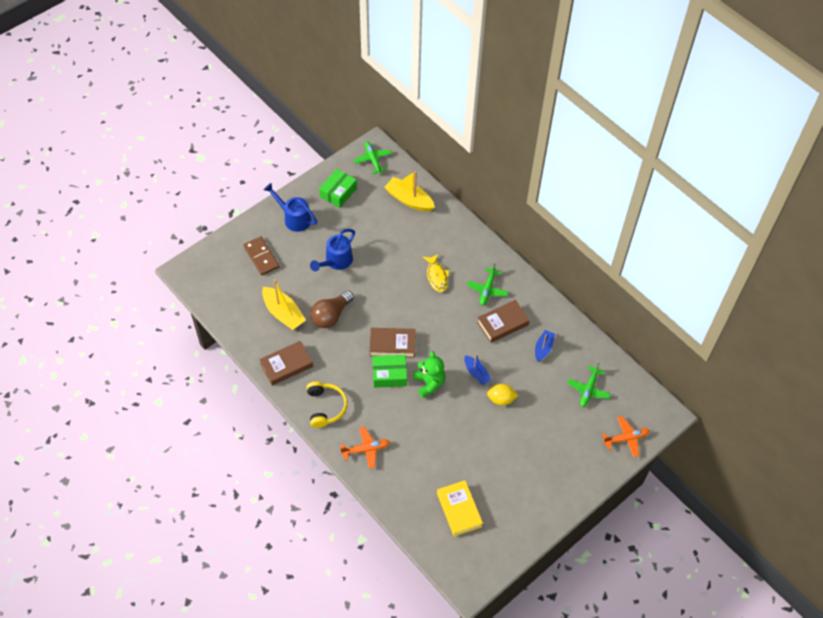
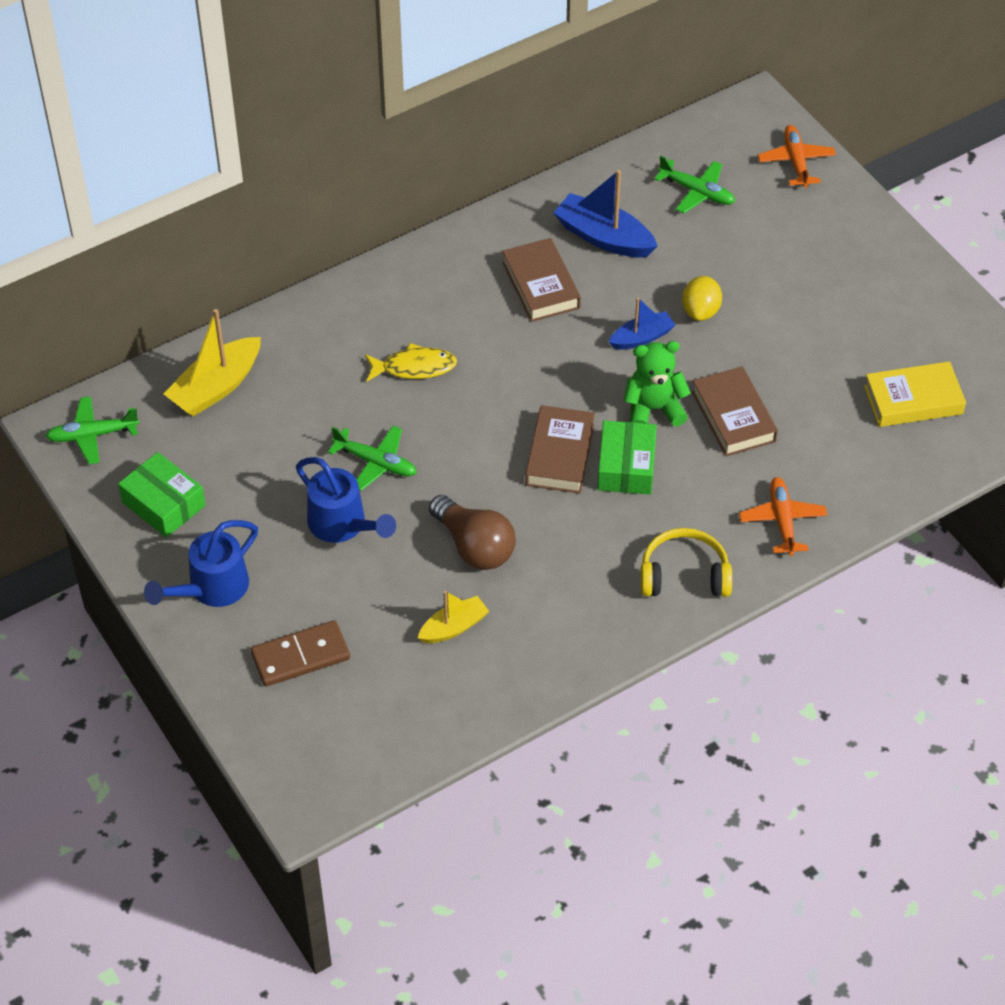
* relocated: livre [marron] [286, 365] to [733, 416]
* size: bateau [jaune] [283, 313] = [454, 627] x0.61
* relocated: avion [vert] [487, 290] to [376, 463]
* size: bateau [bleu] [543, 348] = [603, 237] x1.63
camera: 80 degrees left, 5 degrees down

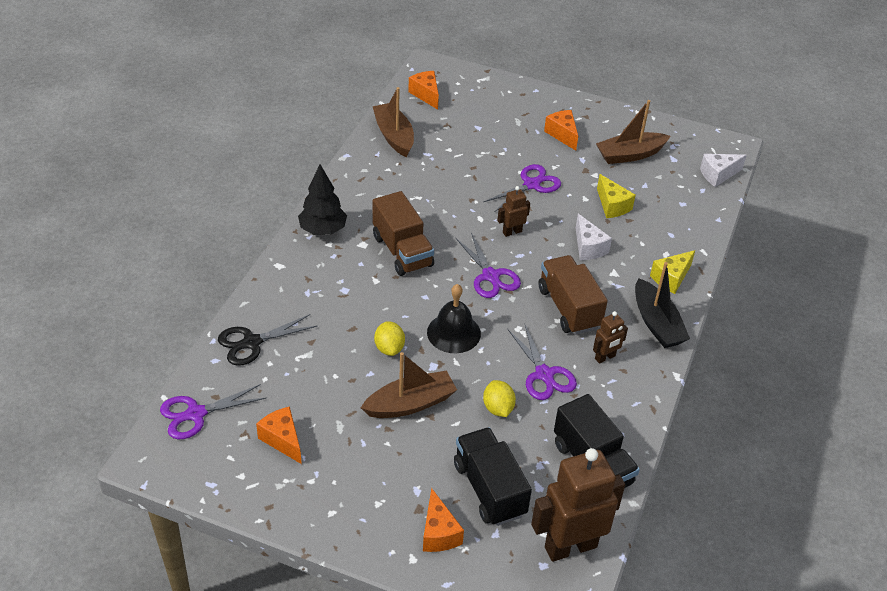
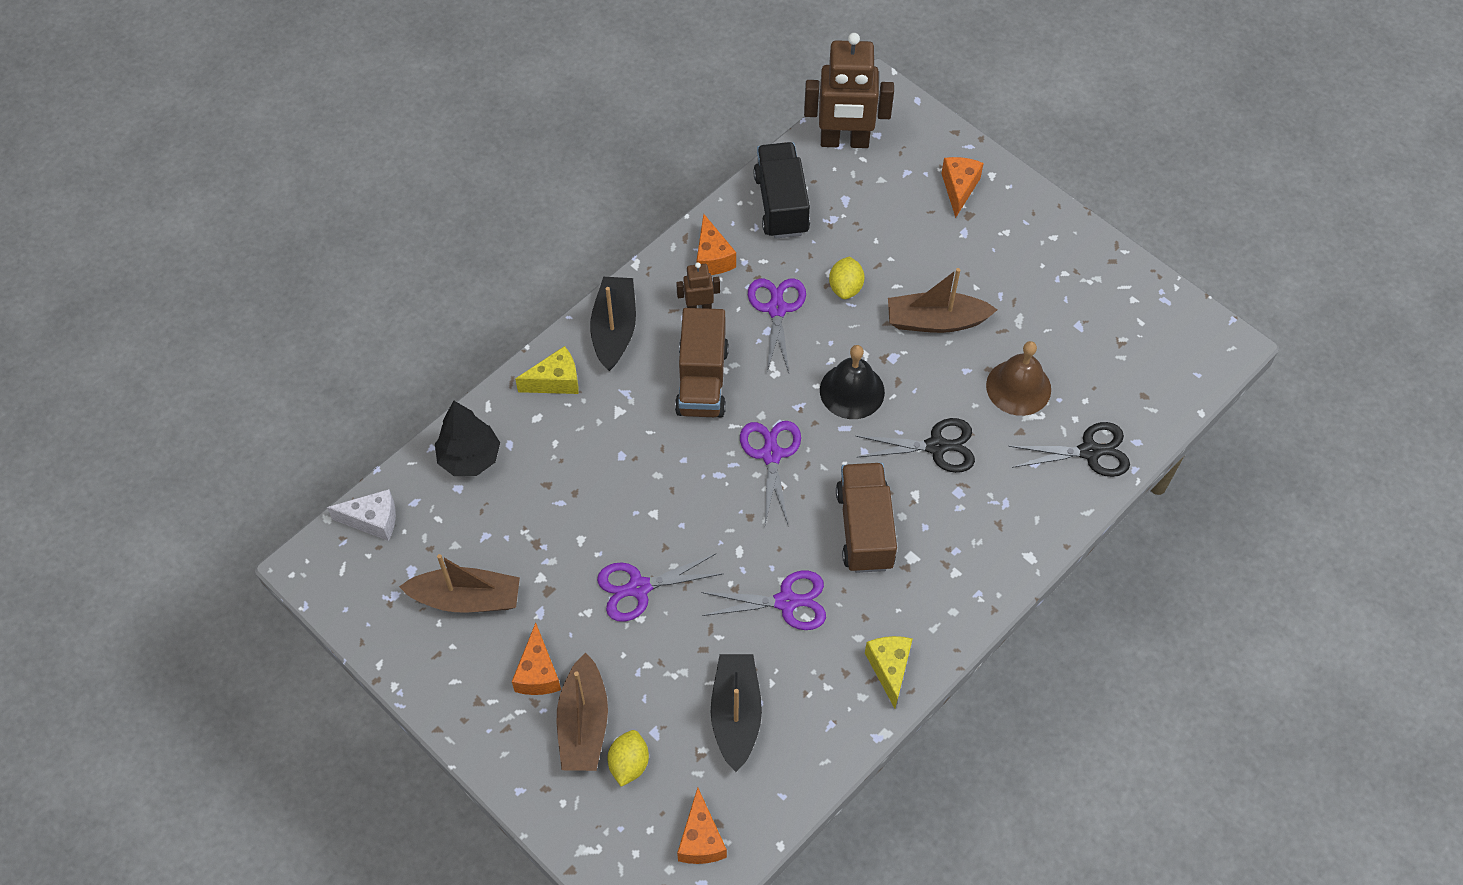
* relocated: ciseaux [violet] [195, 414] to [786, 602]
* relocated: fromage [orange] [282, 440] to [712, 258]
* relocated: arbre [noir] [323, 230] to [470, 458]
* relocated: bateau [marron] [394, 136] to [583, 723]
* relocated: citron [jaune] [389, 348] to [629, 764]
* missing: camion [noir] [489, 489]
* missing: robot [marron] [512, 232]
* missing: fromage [blanc] [588, 247]
* relocated: fromage [jaune] [612, 206] to [889, 668]
* appeared: bateau [noir] [736, 714]
* appeared: ciseaux [noir] [936, 446]
* appeared: cloche [marron] [1018, 387]
camera: 155 degrees left, 15 degrees up

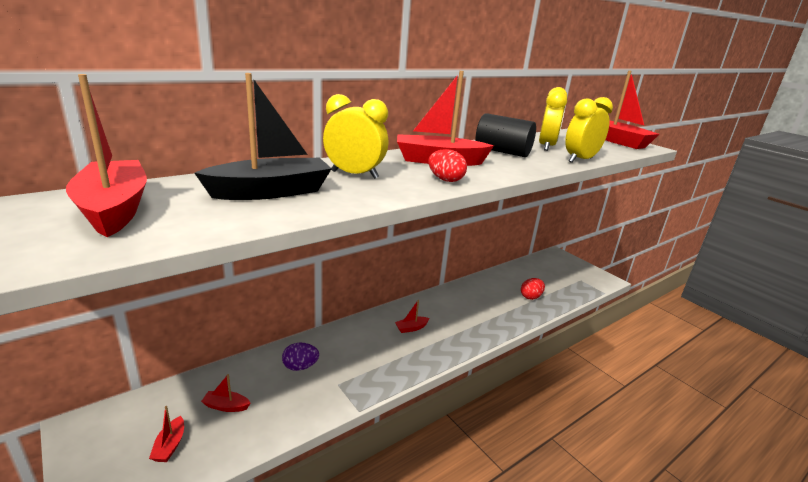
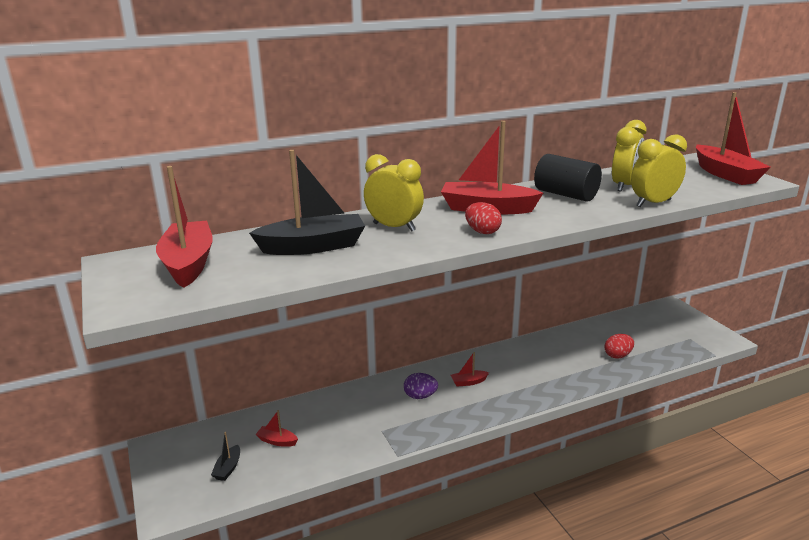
* colour: bateau [rouge] [170, 445] to bateau [noir] [228, 468]
* relocated: œuf [violet] [300, 367] to [420, 396]
camera: 15 degrees right, 0 degrees up

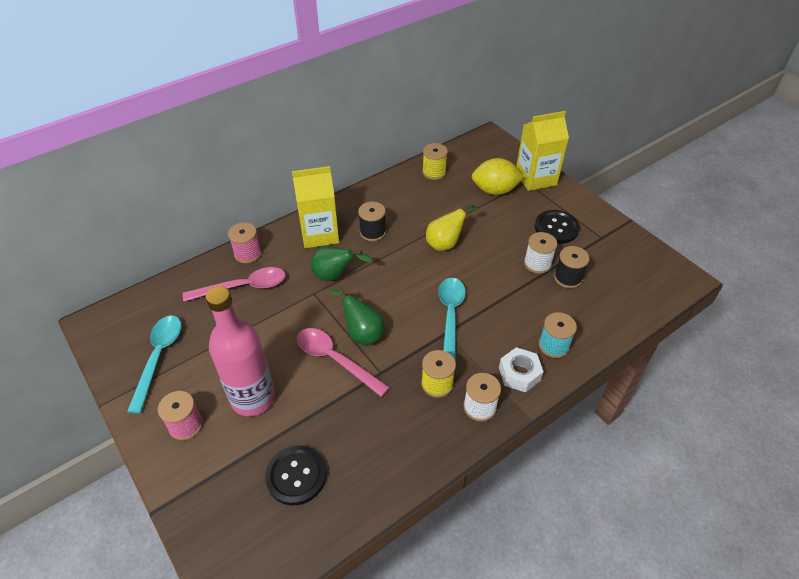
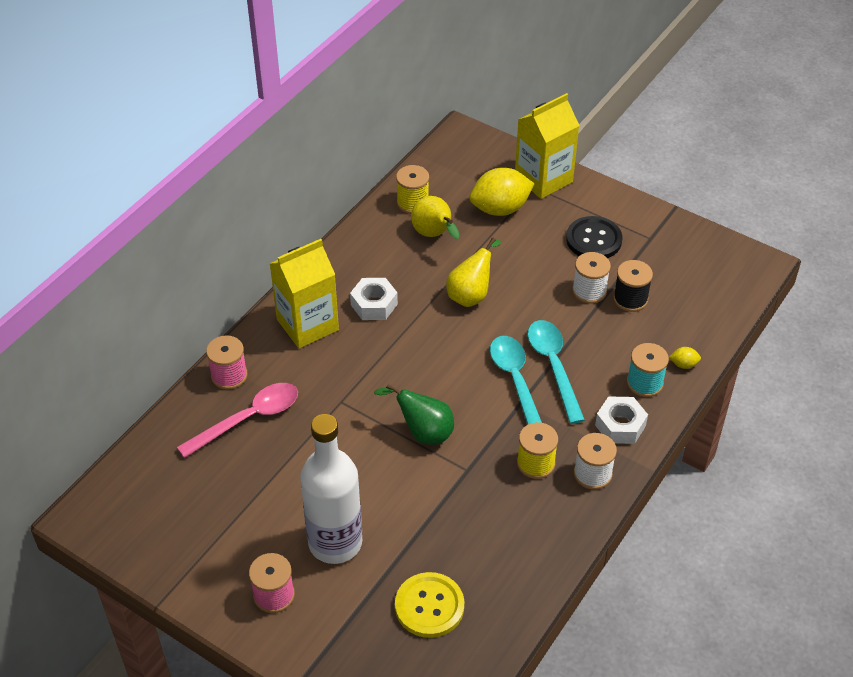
* relocated: cuillère [turquoise] [159, 357] to [553, 366]
* colour: bouteille [rose] [253, 398] to bouteille [blanc] [335, 542]
* colour: bouton [noir] [296, 476] to bouton [jaune] [429, 606]
* missing: cuillère [rose] [335, 360]
* missing: poire [vert] [335, 275]
* exchanged: bobine [noir] [372, 232] to écrou [blanc] [374, 304]
* appeared: poire [jaune] [434, 235]
* appeared: citron [jaune] [683, 364]
camera: 20 degrees left, 0 degrees up

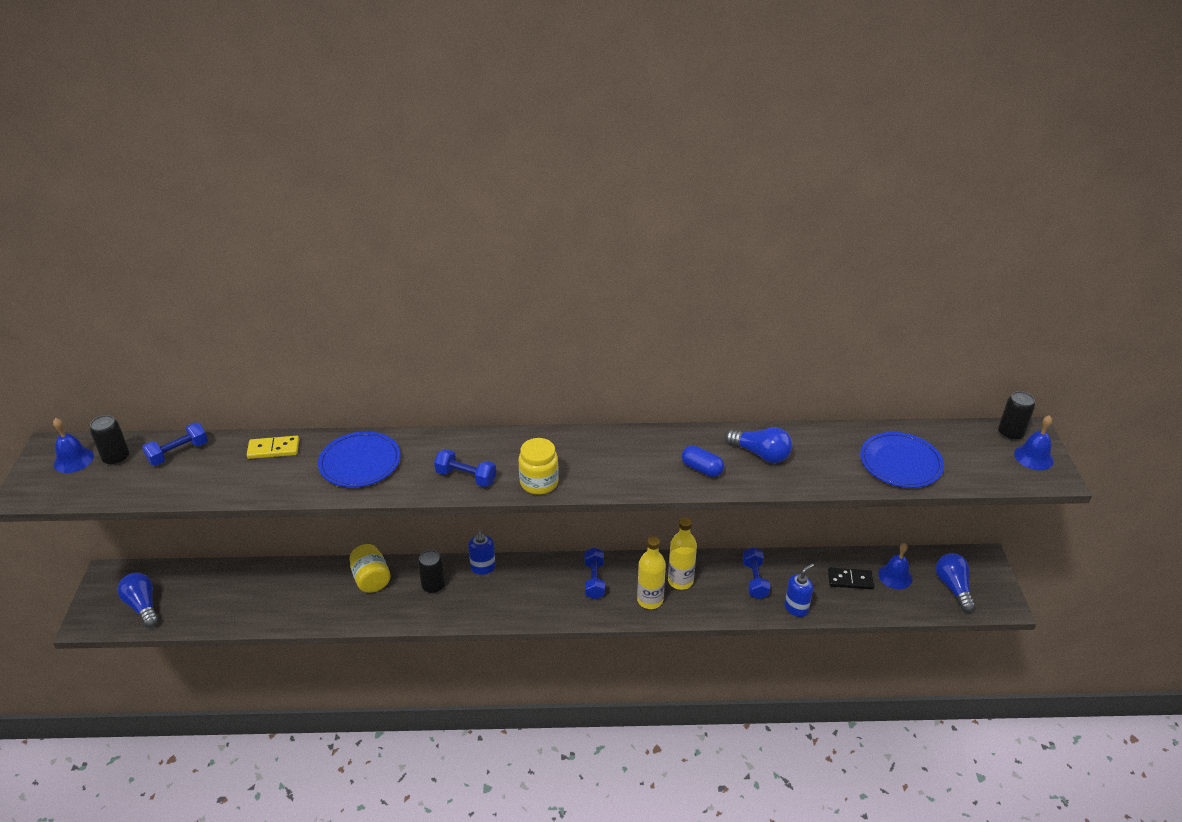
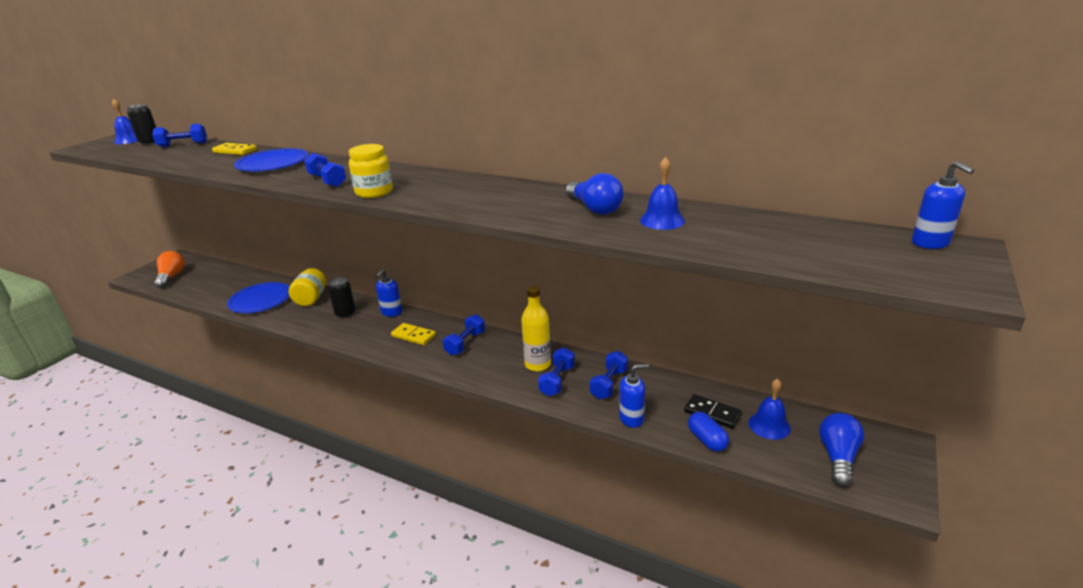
* colour: ampoule [bleu] [143, 606] to ampoule [orange] [171, 277]
* missing: bouteille [jaune] [650, 600]
* relocated: gélule [bleu] [702, 469] to [707, 440]
* relocated: assiette [bleu] [900, 463] to [261, 300]
* exchanged: canette [noir] [1010, 433] to distributeur de savon [bleu] [930, 243]
* relocated: cloche [bleu] [1033, 457] to [662, 220]
* appeared: domino [jaune] [413, 336]
* appeared: haltère [bleu] [557, 380]
camera: 30 degrees right, 10 degrees down

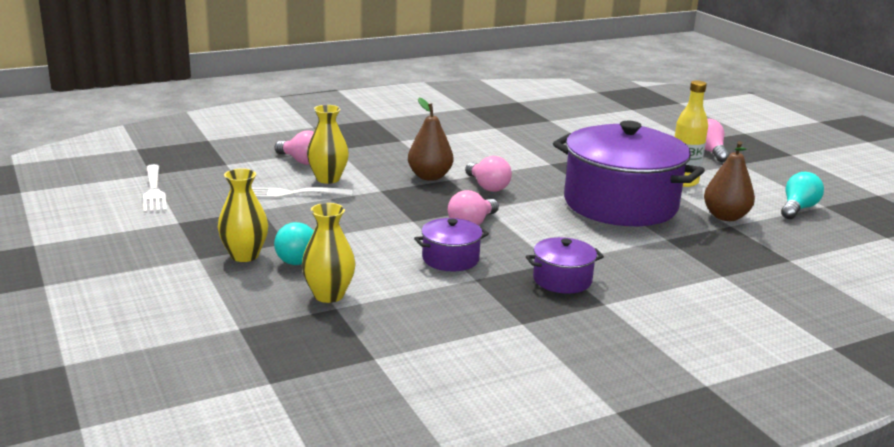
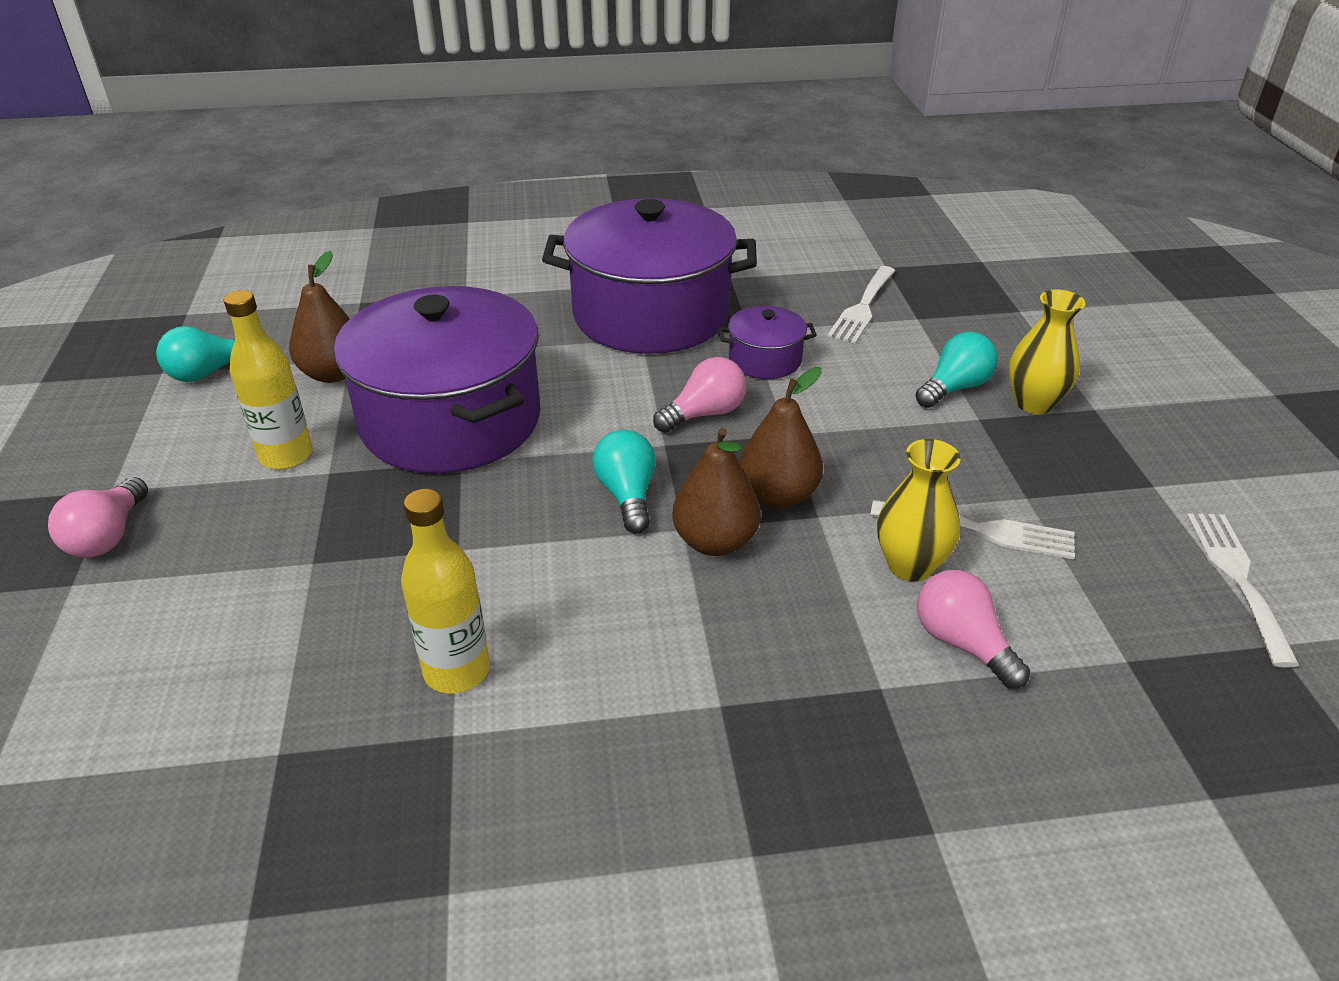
* missing: vase [jaune] [329, 295]
* colour: ampoule [rose] [487, 187] to ampoule [turquoise] [627, 495]
* size: marmite [violet] [562, 280] = [651, 314] x2.28
* appeared: bouteille [jaune] [457, 671]
* appeared: poire [marron] [778, 495]
* appeared: fourchette [blanc] [862, 308]
camera: 160 degrees left, 15 degrees up

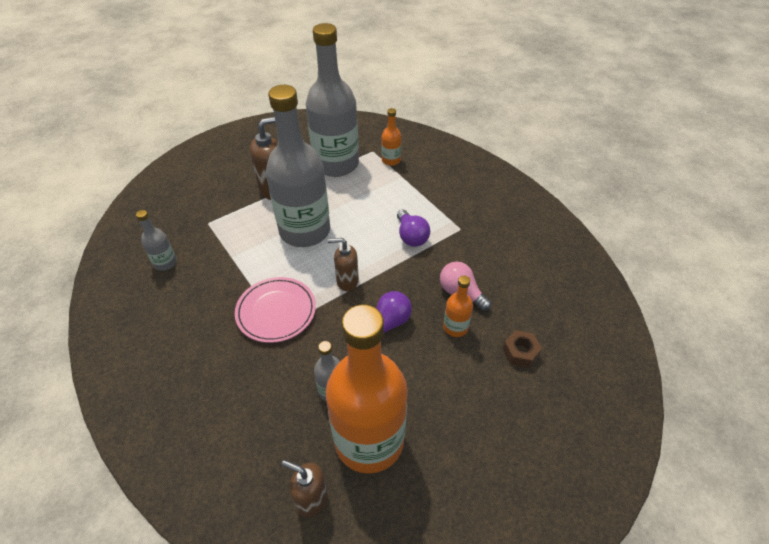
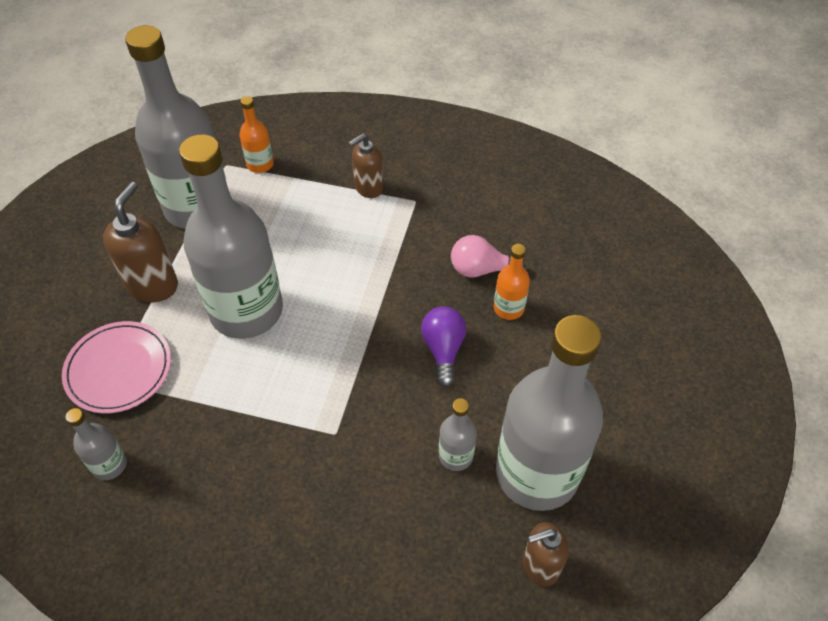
* relocated: assiette [rose] [276, 311] to [119, 369]
* colour: bouteille [orange] [369, 440] to bouteille [gris] [537, 473]
* relocated: distributeur de savon [marron] [347, 281] to [368, 188]
* missing: ampoule [violet] [411, 236]
* missing: écrou [marron] [520, 352]
camera: 40 degrees left, 5 degrees up

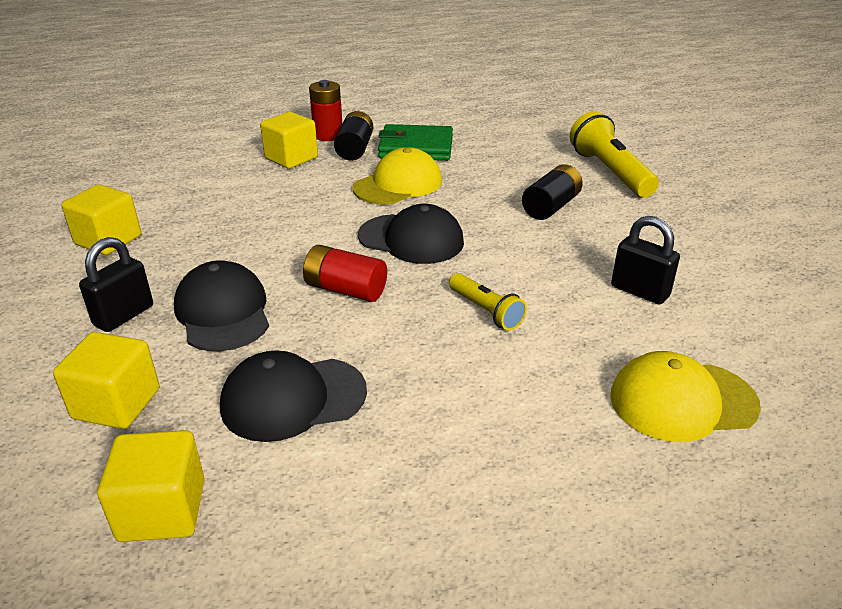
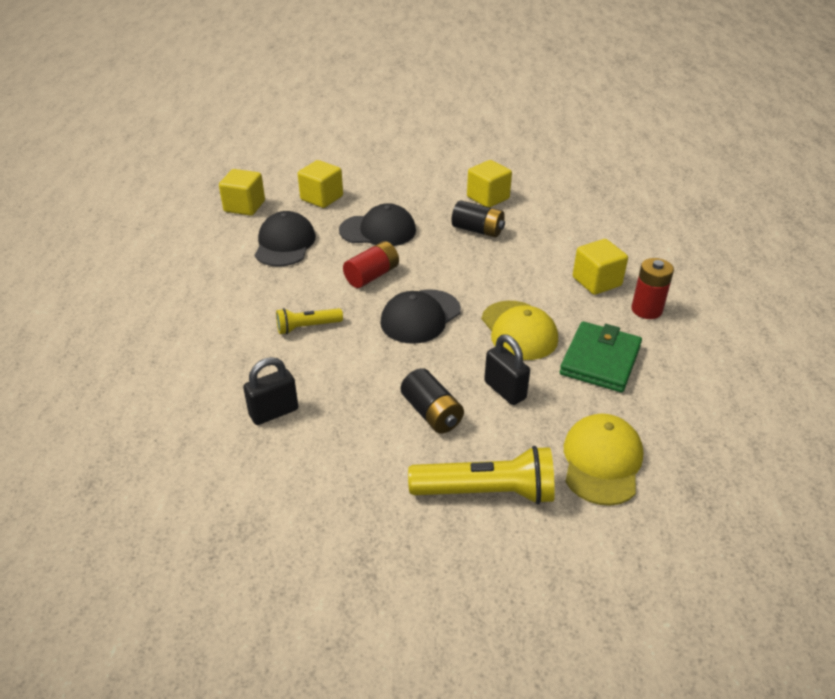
* relocated: cadenas [noir] [124, 316] to [505, 390]
* relocated: pile [noir] [355, 149] to [477, 230]
* relocated: casquette [jaune] [682, 401] to [602, 462]
camera: 110 degrees right, 5 degrees up

